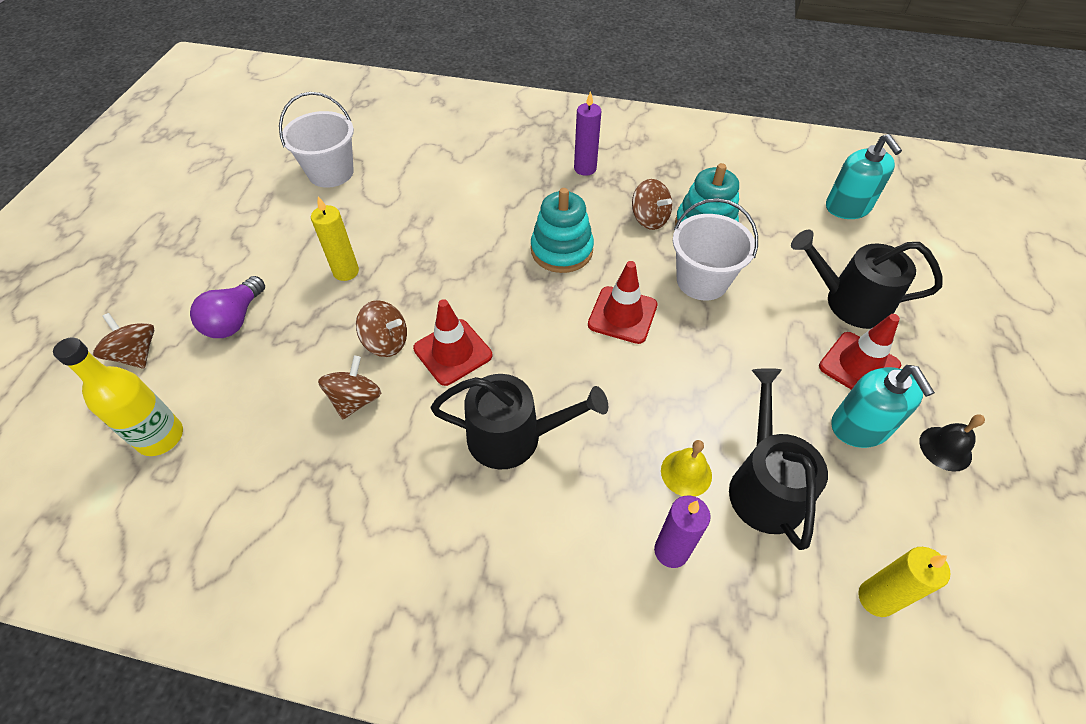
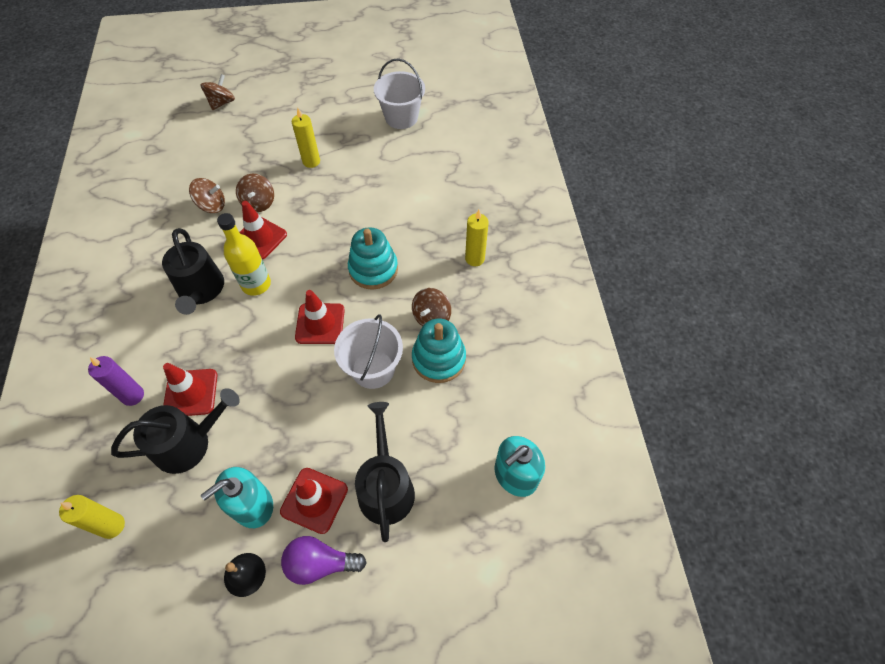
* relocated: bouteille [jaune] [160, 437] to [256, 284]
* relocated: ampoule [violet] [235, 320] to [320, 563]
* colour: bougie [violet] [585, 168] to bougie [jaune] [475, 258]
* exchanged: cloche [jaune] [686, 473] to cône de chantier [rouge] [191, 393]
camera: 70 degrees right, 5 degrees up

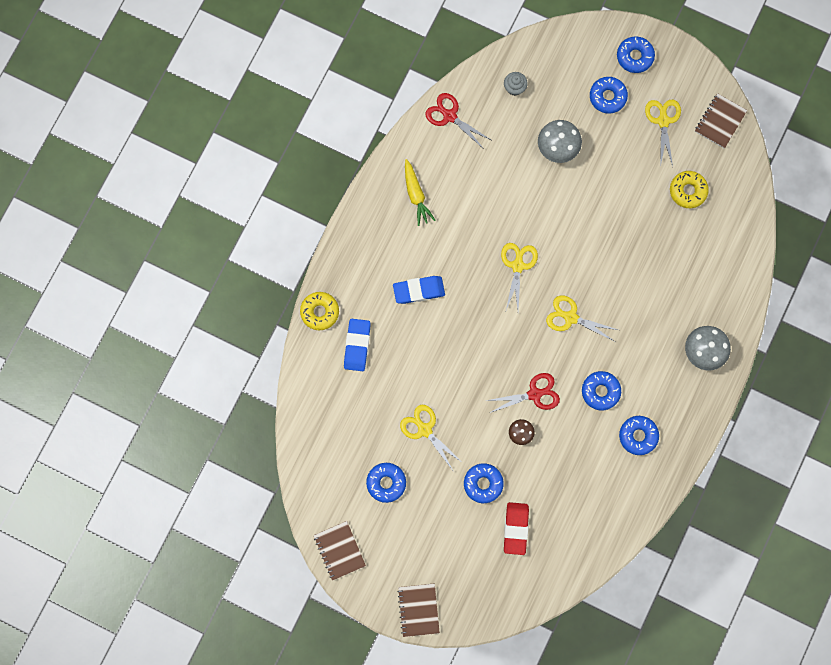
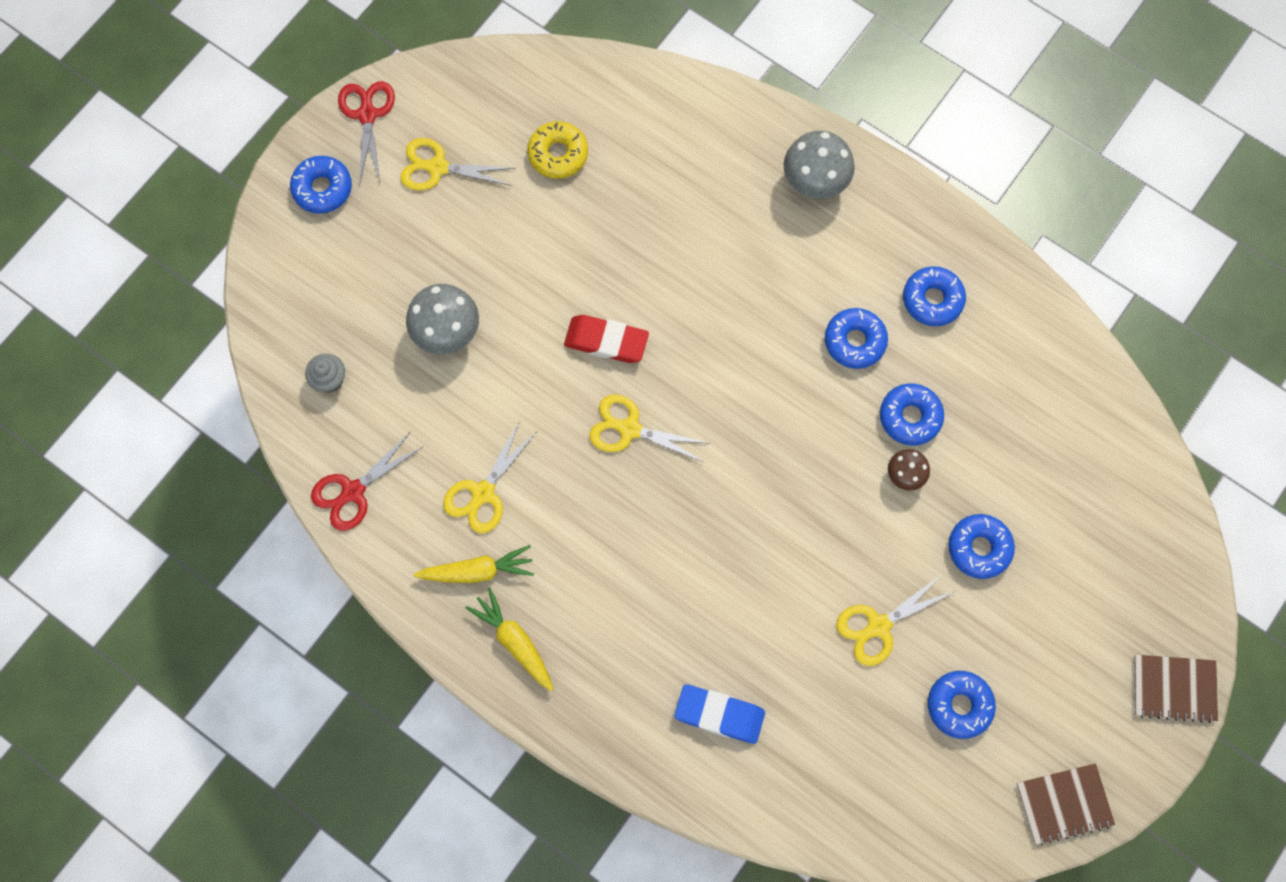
* missing: beignet [jaune] [320, 312]
* missing: gomme [bleu] [419, 290]
* relocated: ciseaux [rouge] [534, 394] to [367, 115]
* relocated: gomme [rouge] [516, 528] to [606, 341]
* relocated: ciseaux [jaune] [570, 317] to [483, 493]
* relocated: beignet [bleu] [607, 97] to [910, 417]
* missing: carnet [marron] [720, 121]
* appeared: carotte [jaune] [514, 641]
camera: 80 degrees left, 5 degrees down

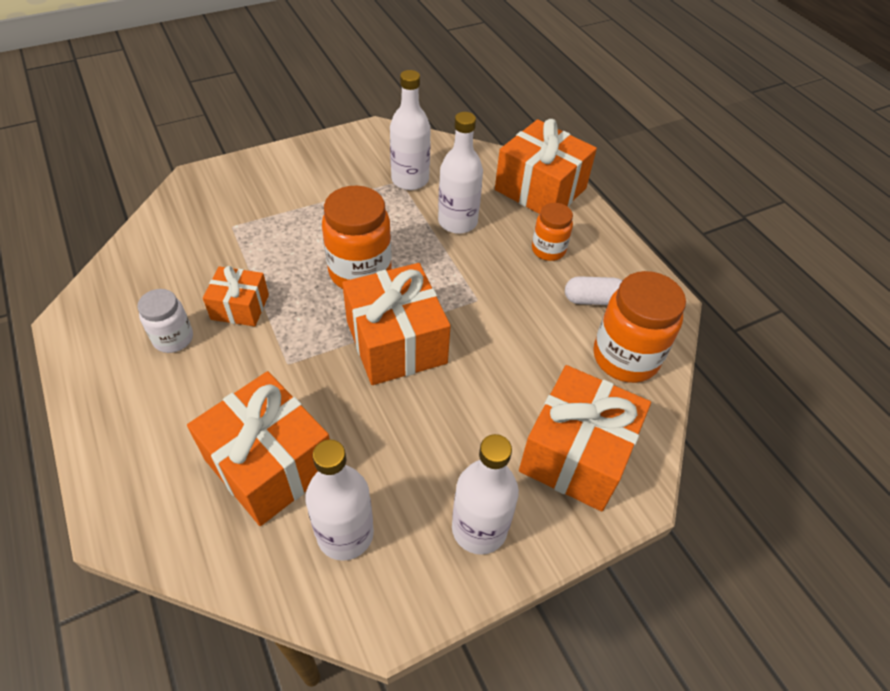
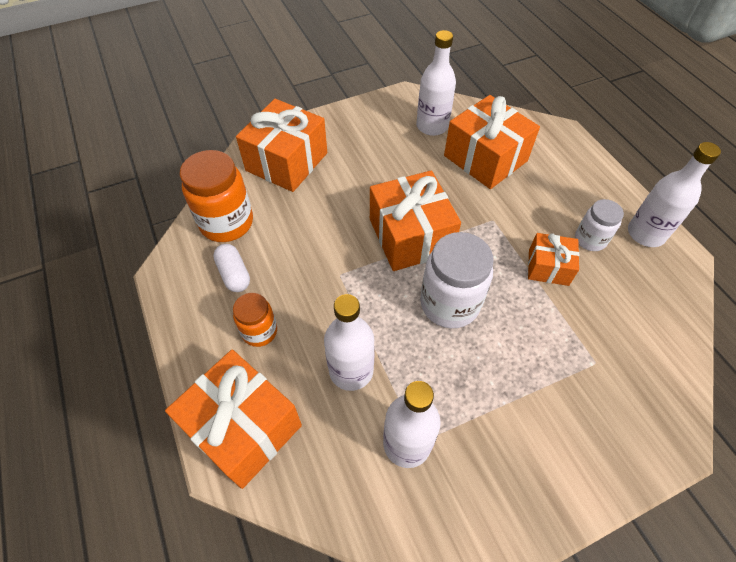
* colour: bocal [orange] [360, 272] to bocal [blanc] [449, 304]
* relocated: bouteille [blanc] [479, 528] to [645, 234]
* spun: gélule [blanc] [593, 300] = [234, 274] 60 degrees clockwise
camera: 175 degrees left, 5 degrees up

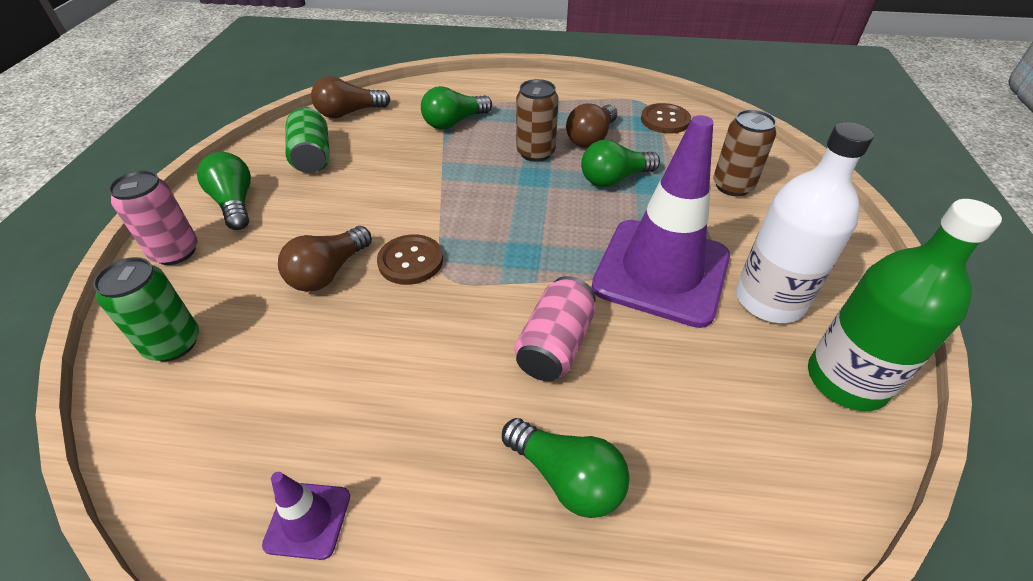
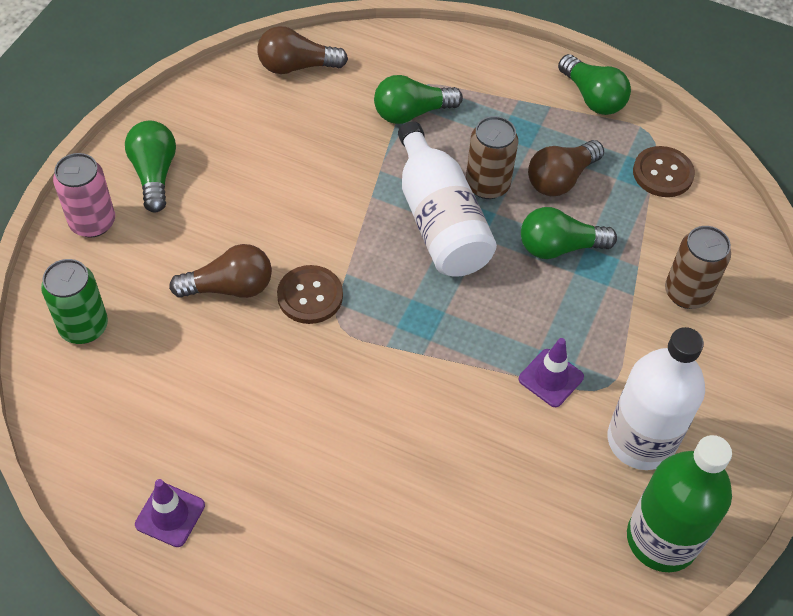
* spun: ampoule [marron] [328, 272] = [229, 287] 150 degrees counterclockwise
* missing: canette [vert] [312, 156]
* relocated: ampoule [vert] [567, 478] to [592, 97]
* missing: canette [rose] [555, 344]
* size: cône de chantier [violet] [661, 271] = [551, 378] x0.42
* appeared: bouteille [blanc] [439, 220]
camera: 15 degrees right, 10 degrees up

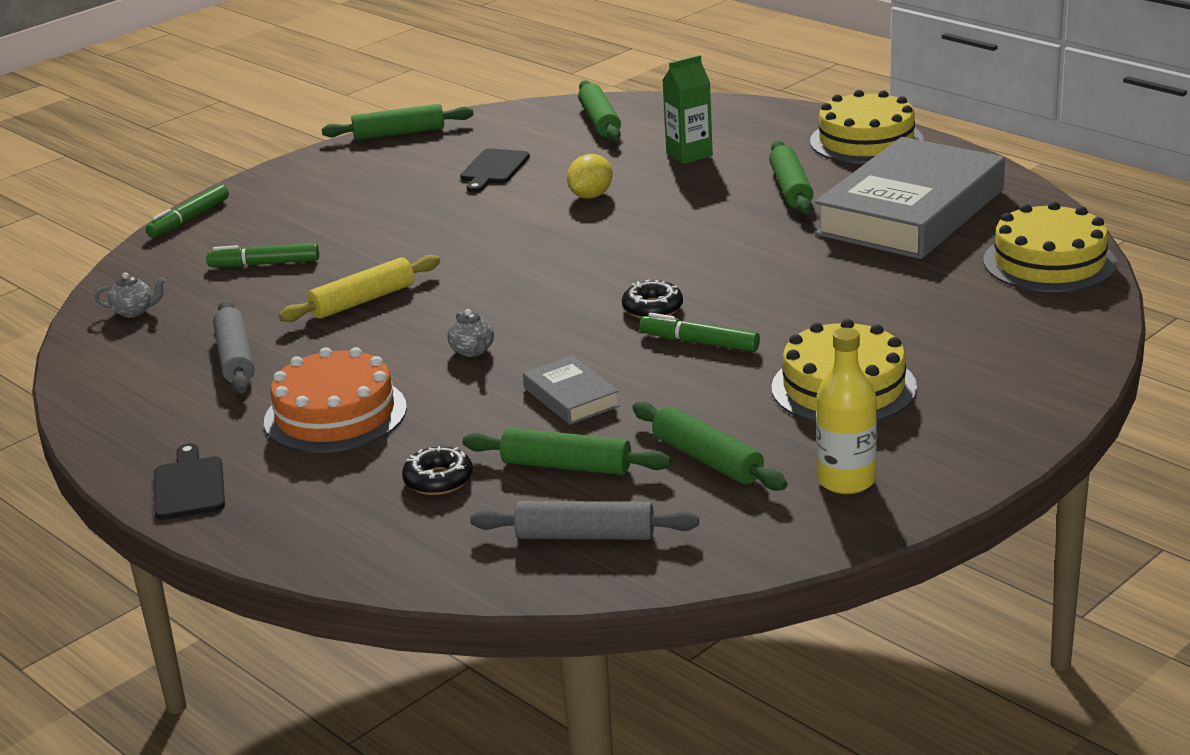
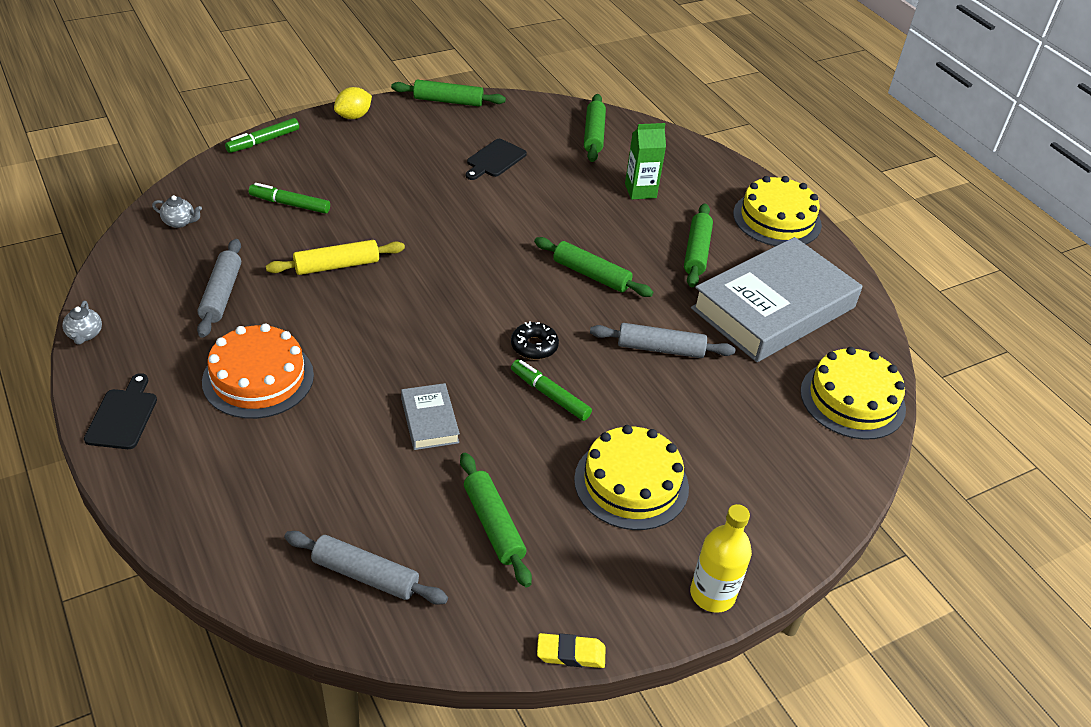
* missing: beignet [noir] [438, 480]
* relocated: théière [gris] [472, 351] to [85, 335]
* relocated: rouleau à pâtisserie [vert] [566, 466] to [591, 275]
* relocated: citron [jaune] [591, 196] to [353, 116]
* relocated: bouteille [jaune] [846, 481] to [712, 594]
* appeared: gomme [jaune] [570, 654]
* appeared: rouleau à pâtisserie [gris] [660, 349]
camera: 10 degrees right, 15 degrees up

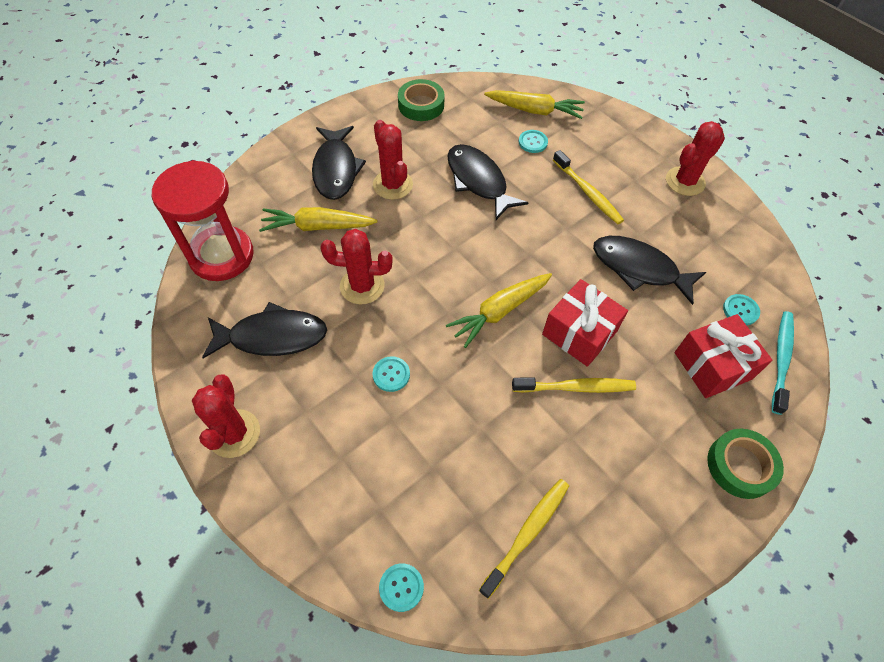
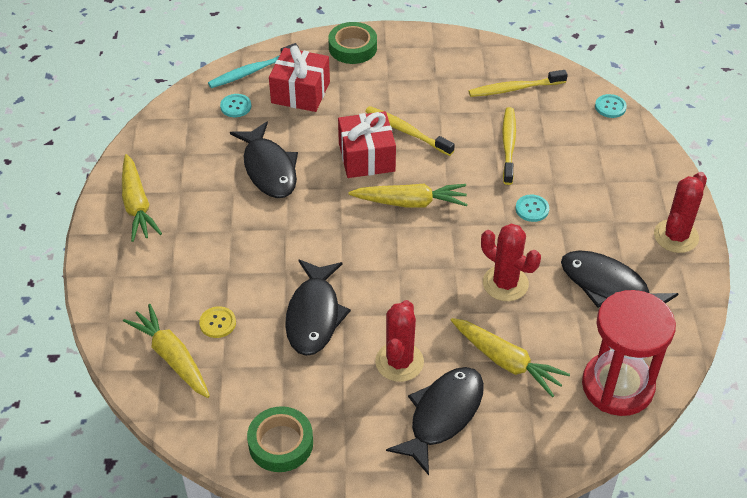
* colour: bouton [turquoise] [533, 142] to bouton [jaune] [217, 323]
* relocated: brosse à dents [jaune] [588, 193] to [508, 145]
* exchanged: cactus [rouge] [685, 181] to carotte [jaune] [137, 205]
camera: 140 degrees left, 10 degrees down

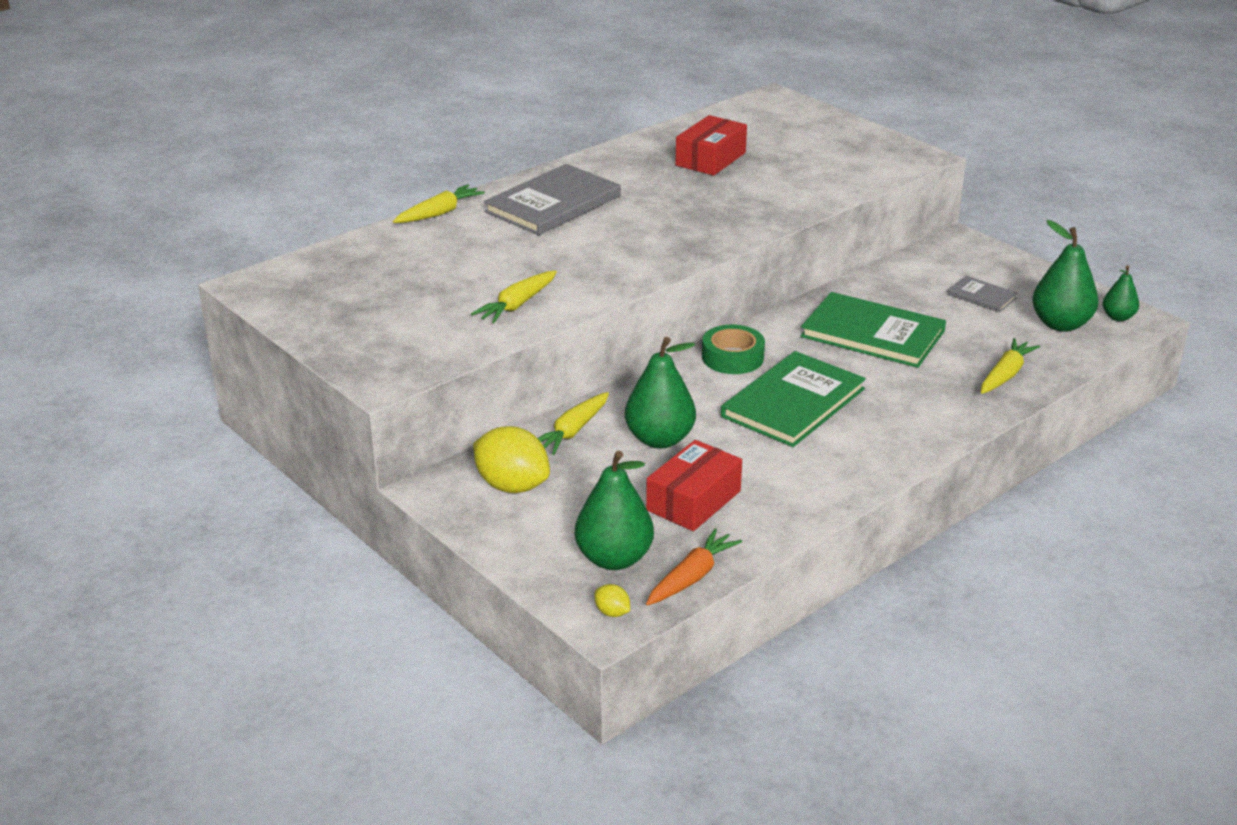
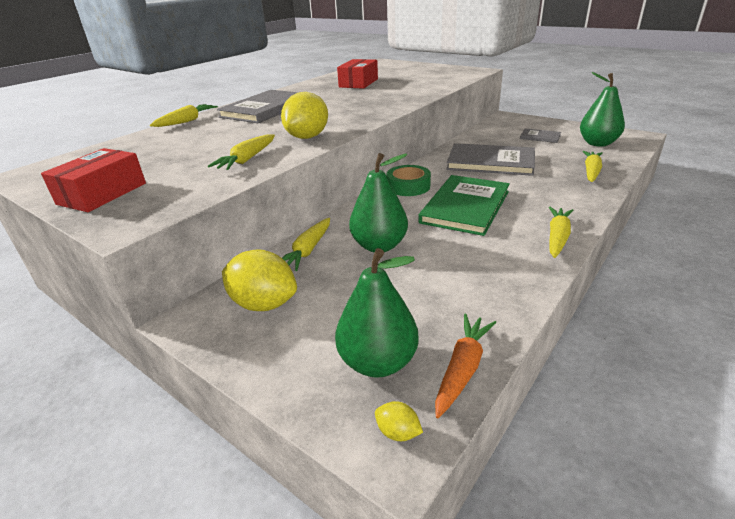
* relocated: boîte [rouge] [693, 500] to [102, 193]
* colour: livre [vert] [872, 334] to livre [gris] [490, 162]
* missing: poire [vert] [1118, 317]
* appeared: citron [jaune] [307, 137]
* appeared: carotte [jaune] [557, 237]
camera: 10 degrees left, 0 degrees up

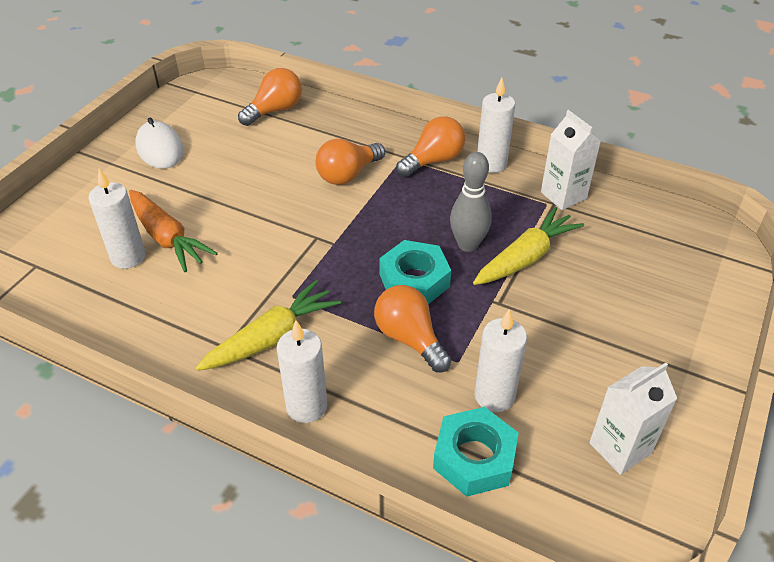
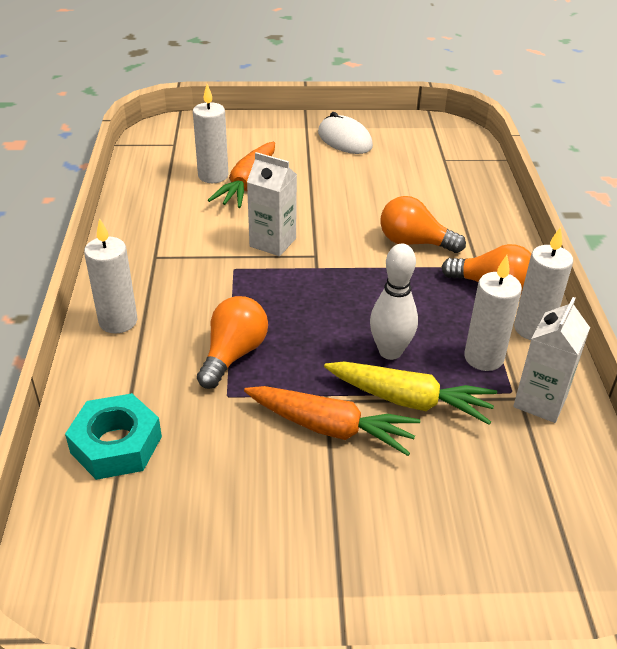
* spun: souris [blanc] [160, 148] = [344, 139] 75 degrees counterclockwise
* missing: carotte [jaune] [272, 338]
* missing: ampoule [orange] [275, 110]
* missing: écrou [turquoise] [414, 280]
* colour: quille [gris] [468, 245] to quille [blanc] [390, 351]
* relocated: bougie [blanc] [494, 396] to [483, 358]
* relocated: brique de lait [blanc] [620, 448] to [273, 242]
* appeared: carotte [orange] [330, 428]
camera: 60 degrees right, 5 degrees down

